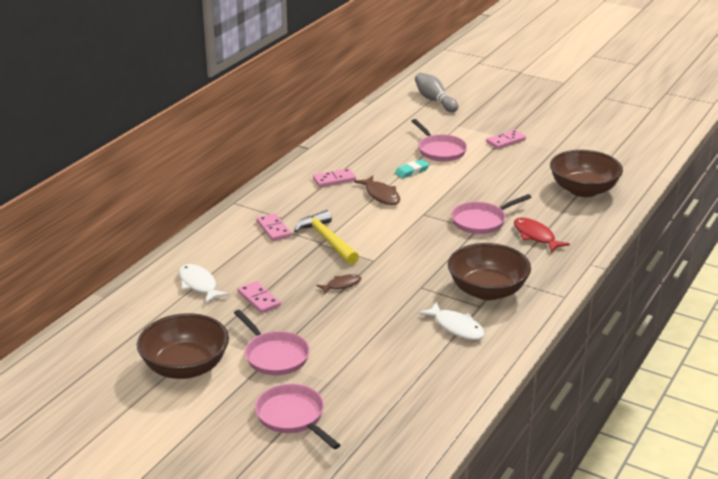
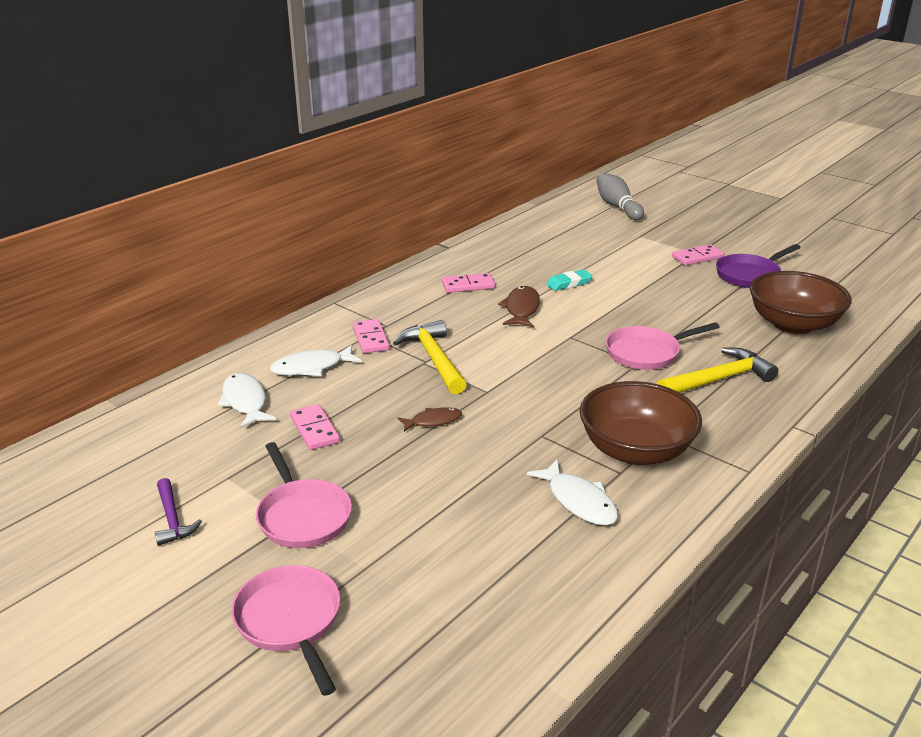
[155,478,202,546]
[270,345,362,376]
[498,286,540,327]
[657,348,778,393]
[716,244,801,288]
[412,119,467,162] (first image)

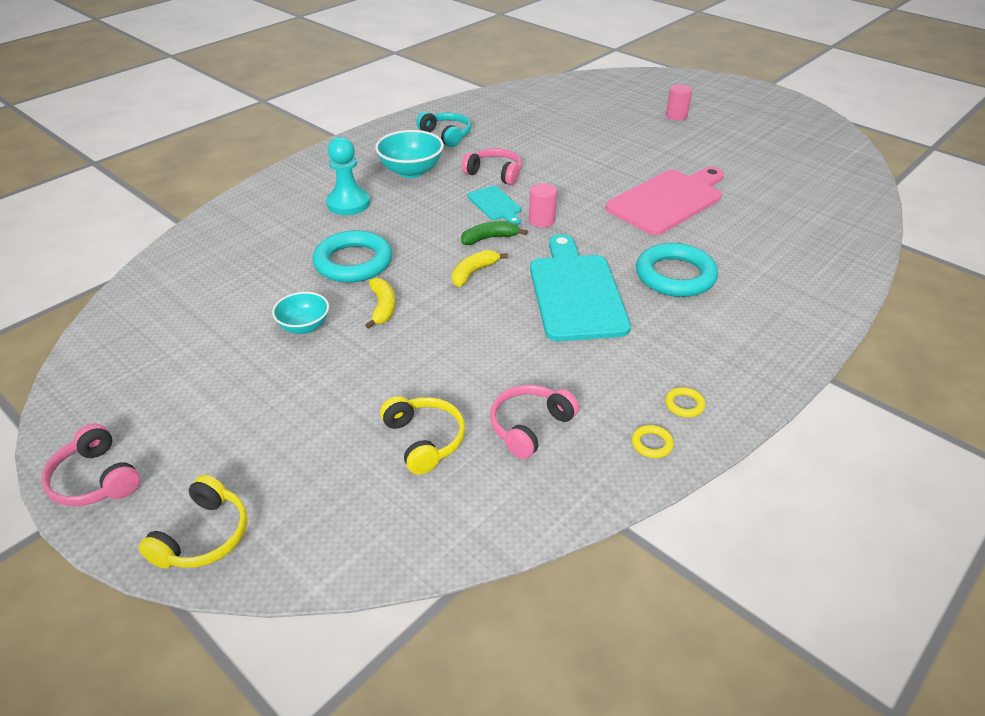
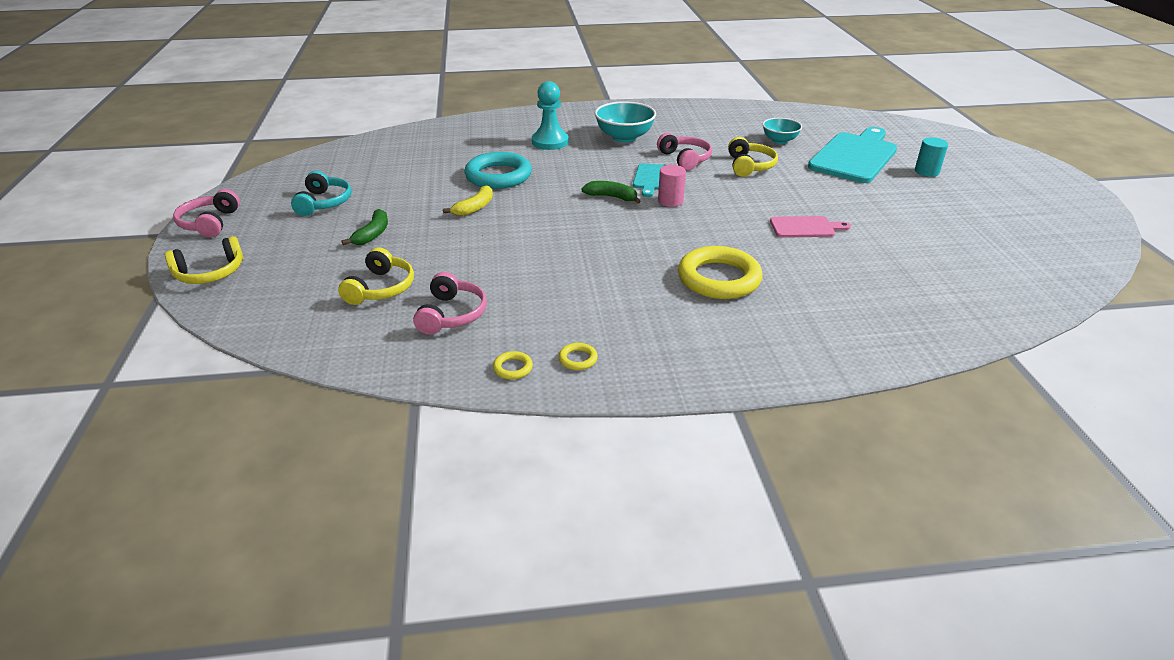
[291,171,352,216]
[341,209,388,245]
[413,272,487,335]
[678,246,763,299]
[728,137,778,177]
[763,118,802,144]
[770,216,851,238]
[808,127,897,183]
[915,137,948,177]
[452,250,508,287] (first image)

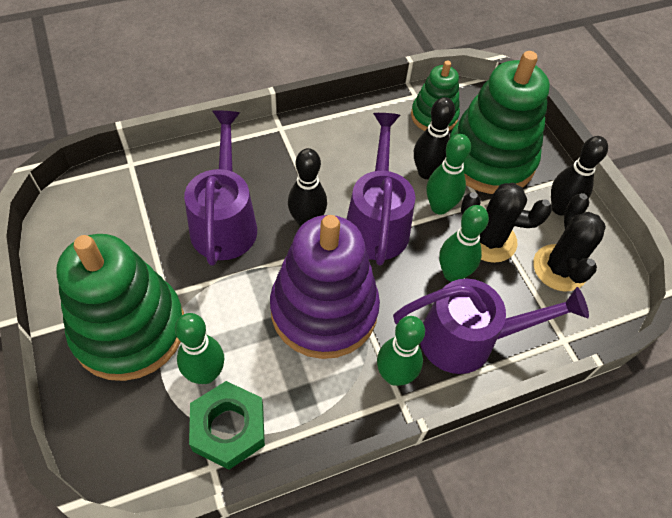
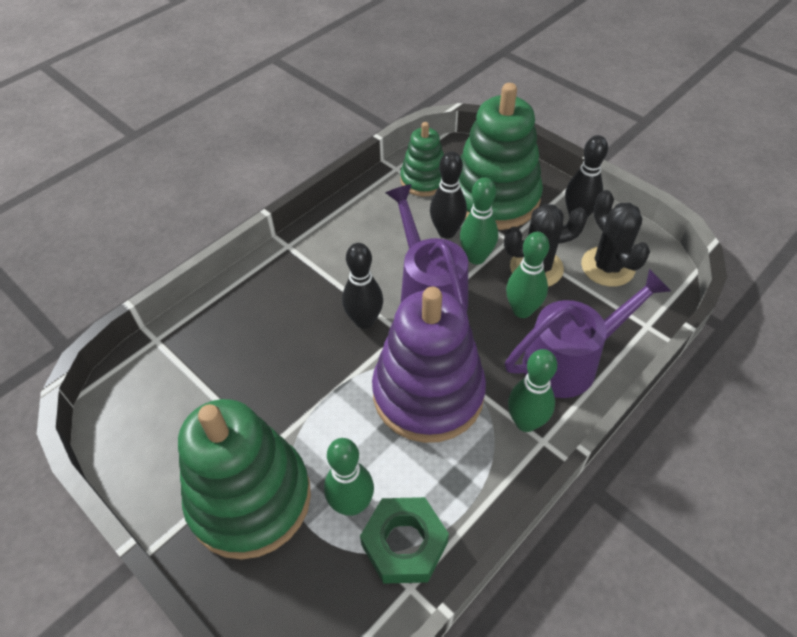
[184,110,257,266] (first image)

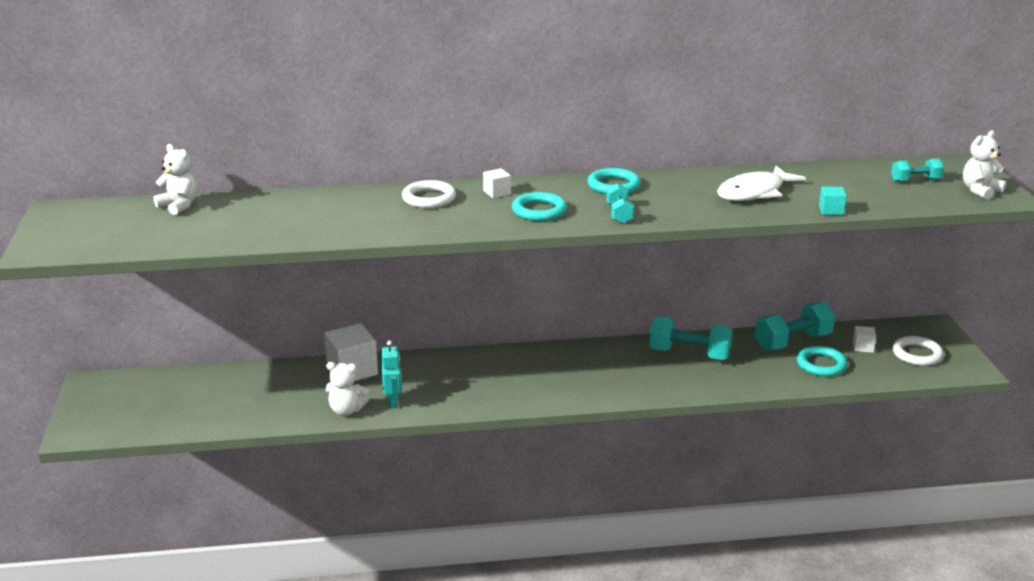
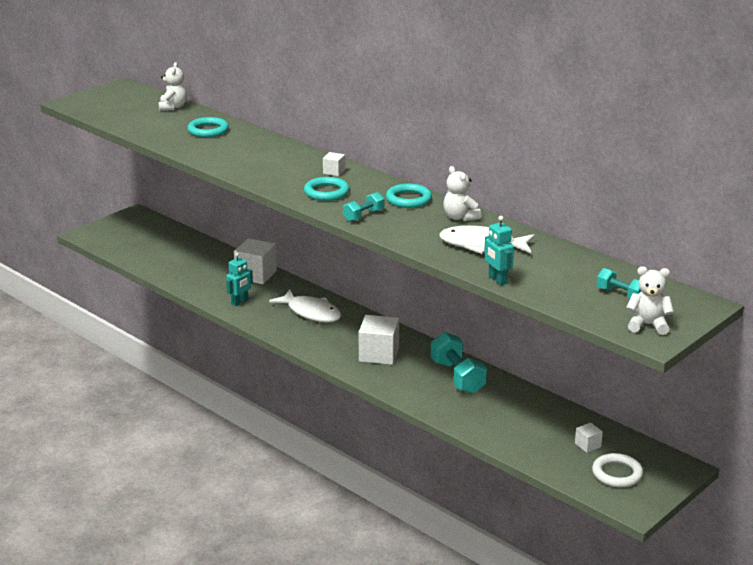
[187,117,229,137]
[269,289,341,322]
[359,315,399,365]
[443,166,481,221]
[484,216,514,285]
[402,180,456,208] (first image)
[755,302,835,350] (first image)

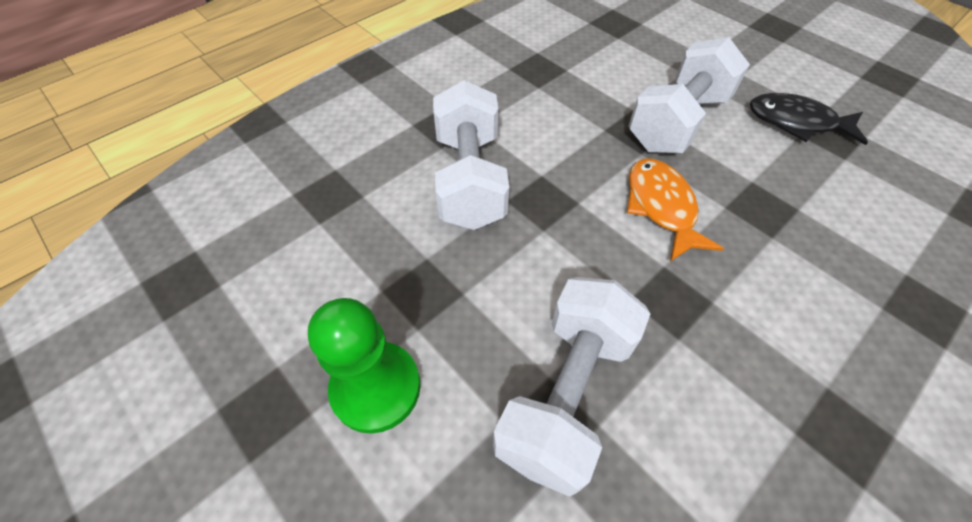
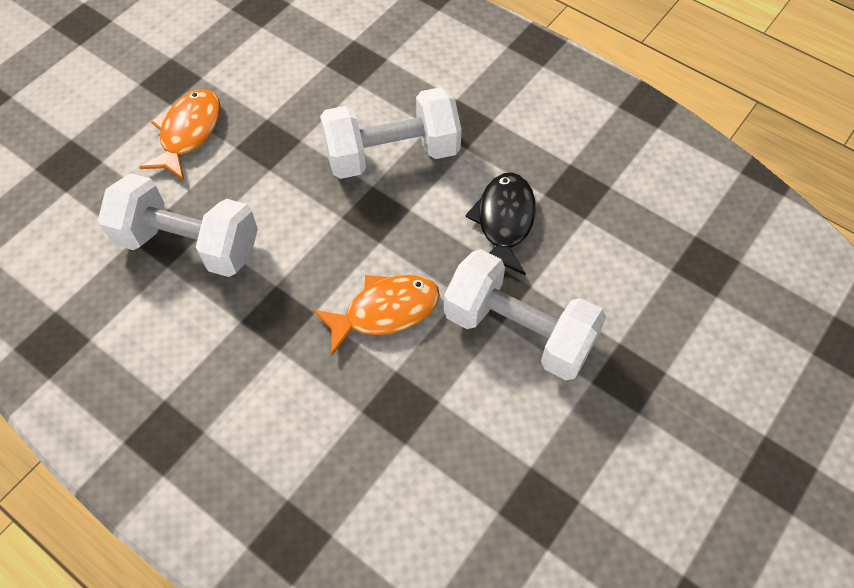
[139,89,221,180]
[465,172,536,276]

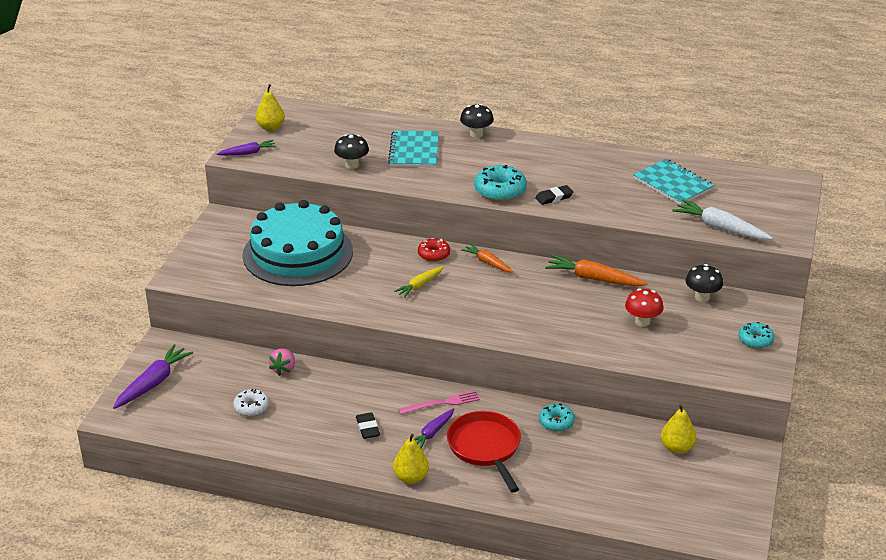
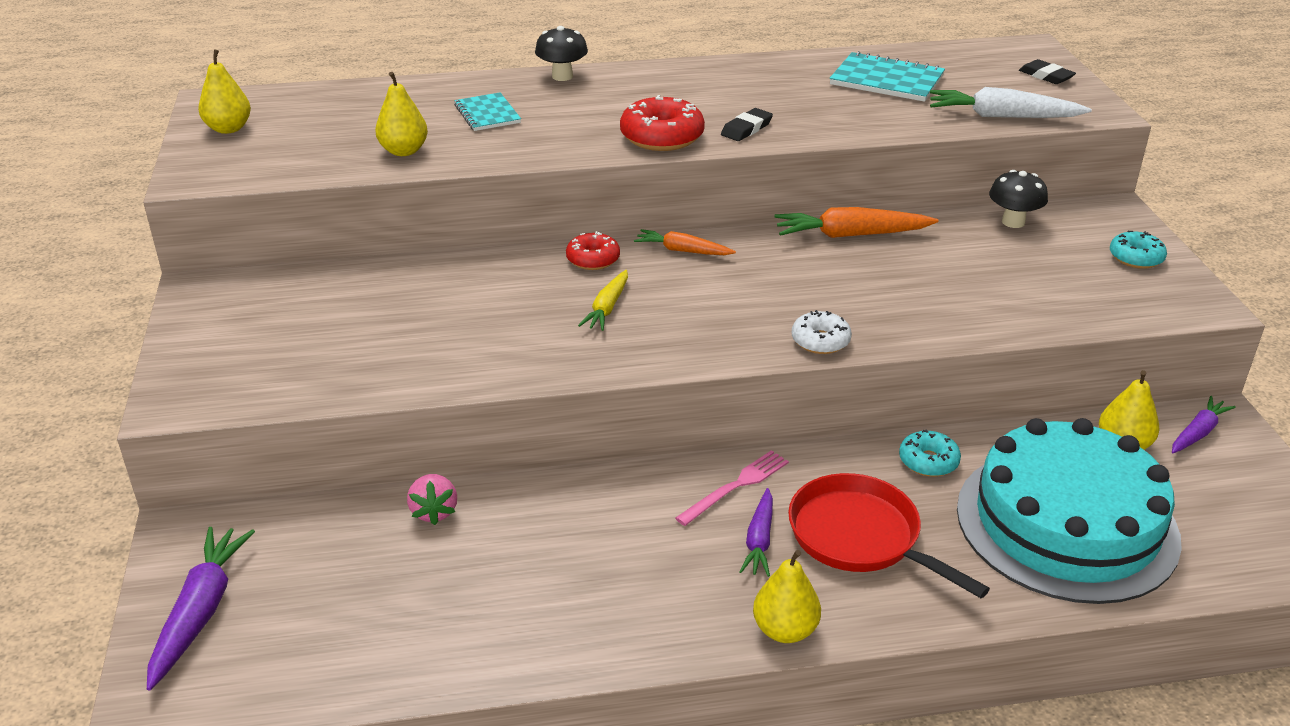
[375,72,428,156]
[454,92,521,131]
[620,95,705,151]
[792,310,852,354]
[957,418,1182,604]
[1019,59,1076,84]
[1172,396,1236,453]
[625,288,664,327] (first image)

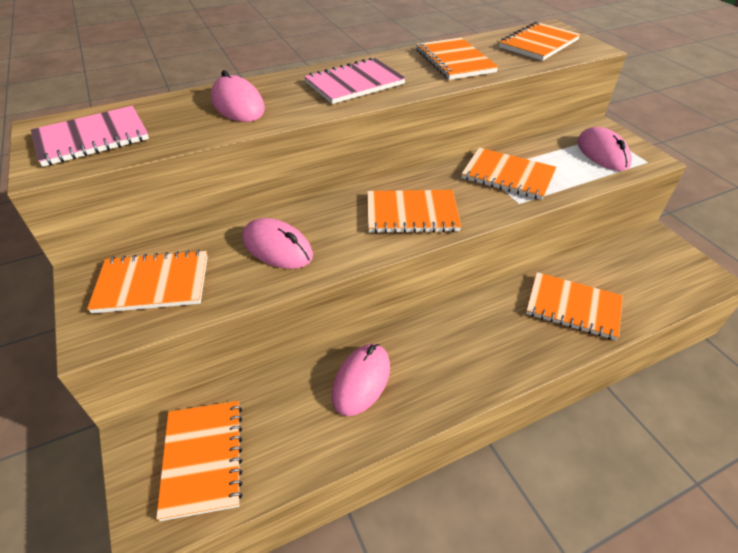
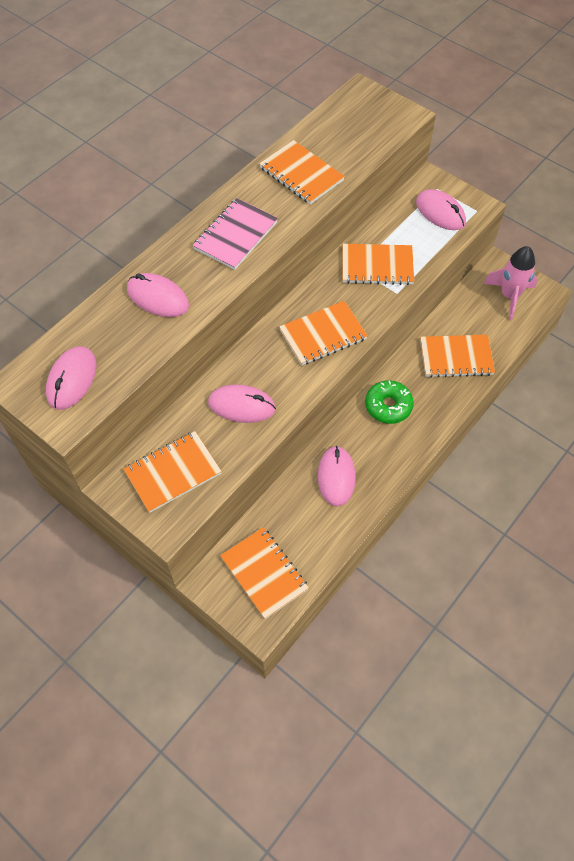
[46,346,96,410]
[365,380,414,424]
[483,246,538,320]
[499,22,581,61] (first image)

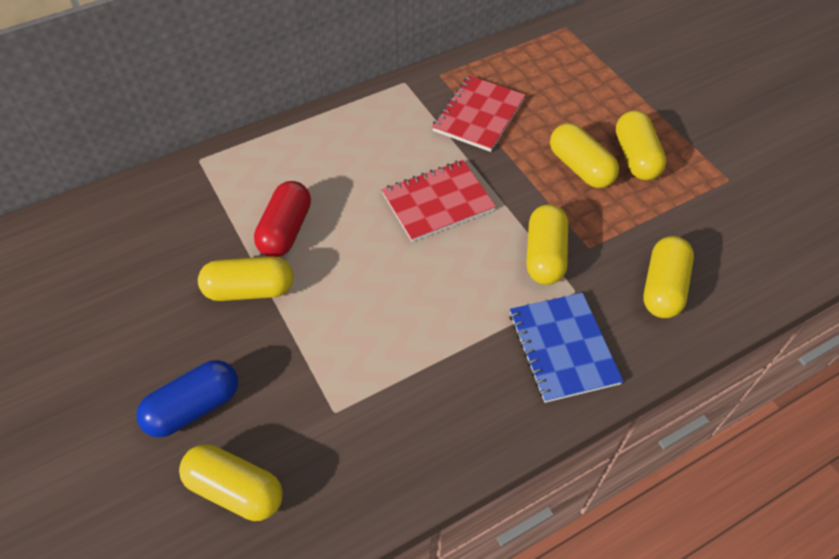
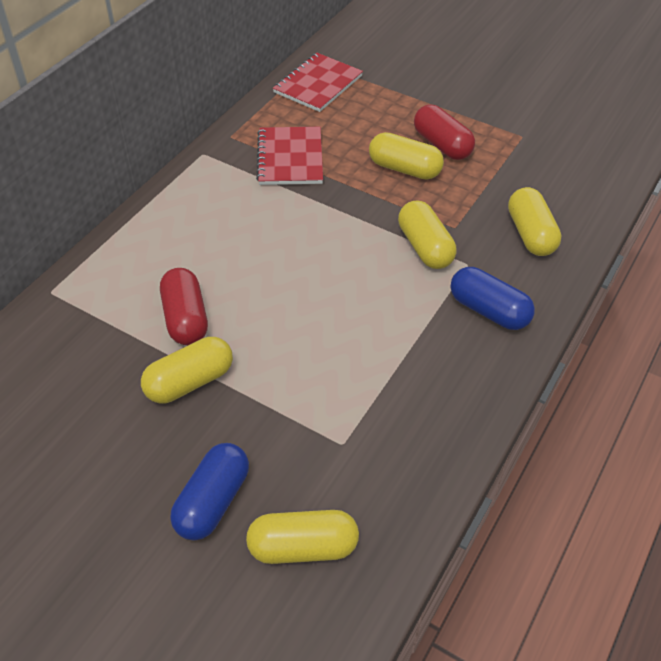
[273,53,363,112]
[414,105,475,160]
[451,267,535,330]

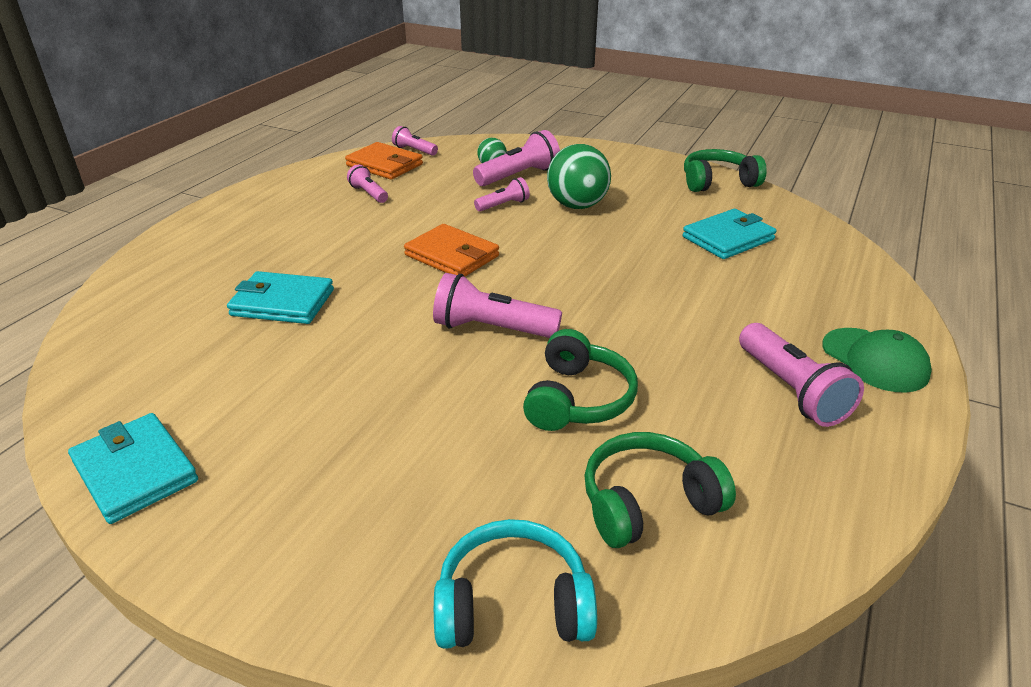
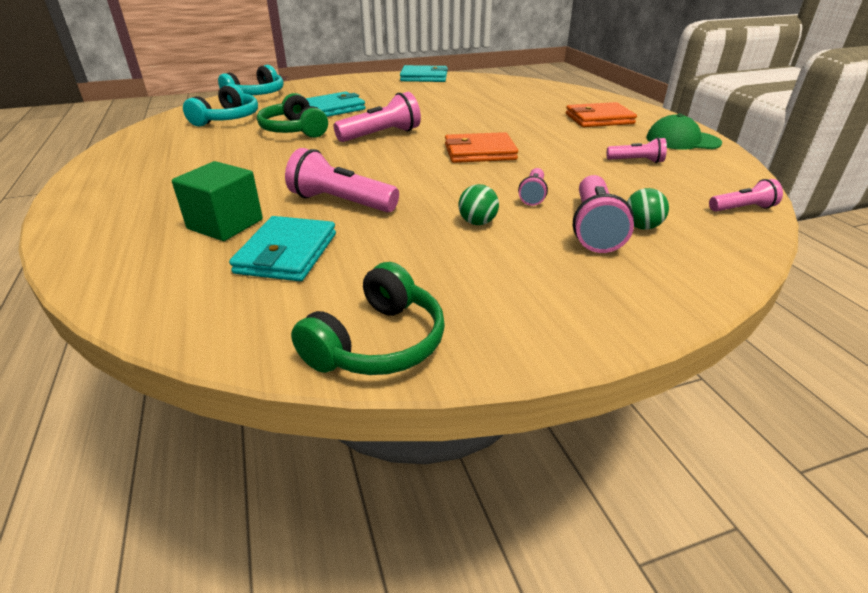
[172,161,263,241]
[183,84,258,127]
[285,148,399,213]
[306,91,365,117]
[459,184,499,225]
[566,102,637,127]
[646,114,722,150]

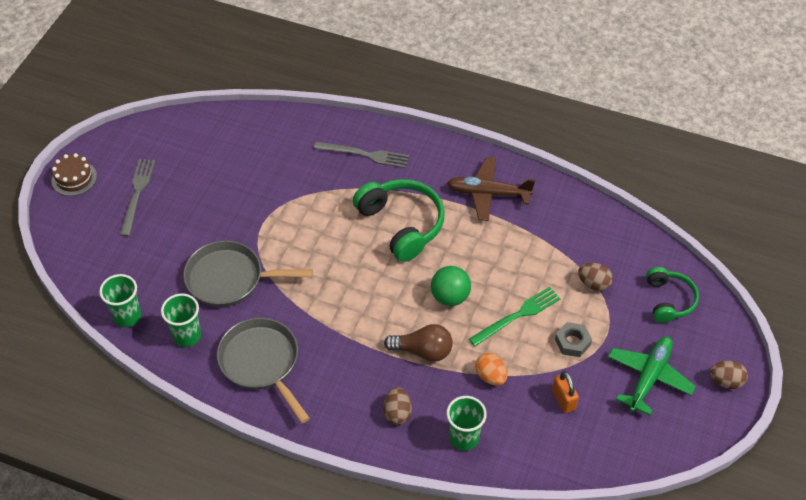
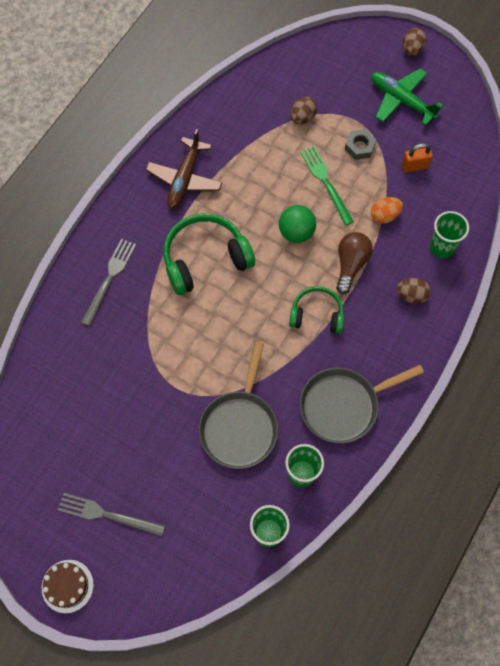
[289,286,344,334]

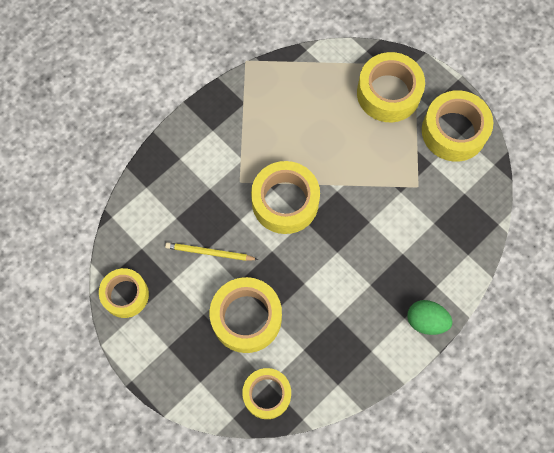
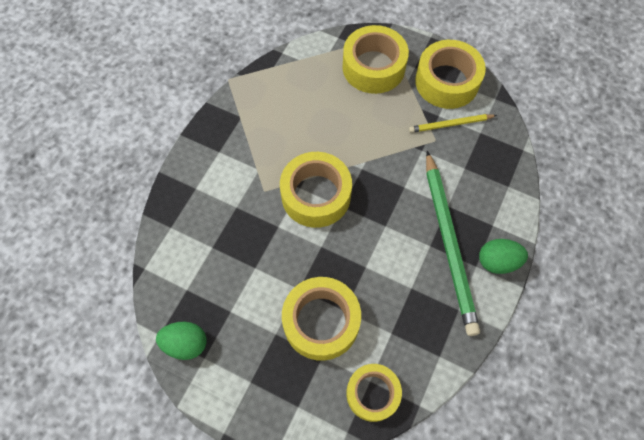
[156,322,207,360]
[409,114,497,133]
[426,151,480,336]

